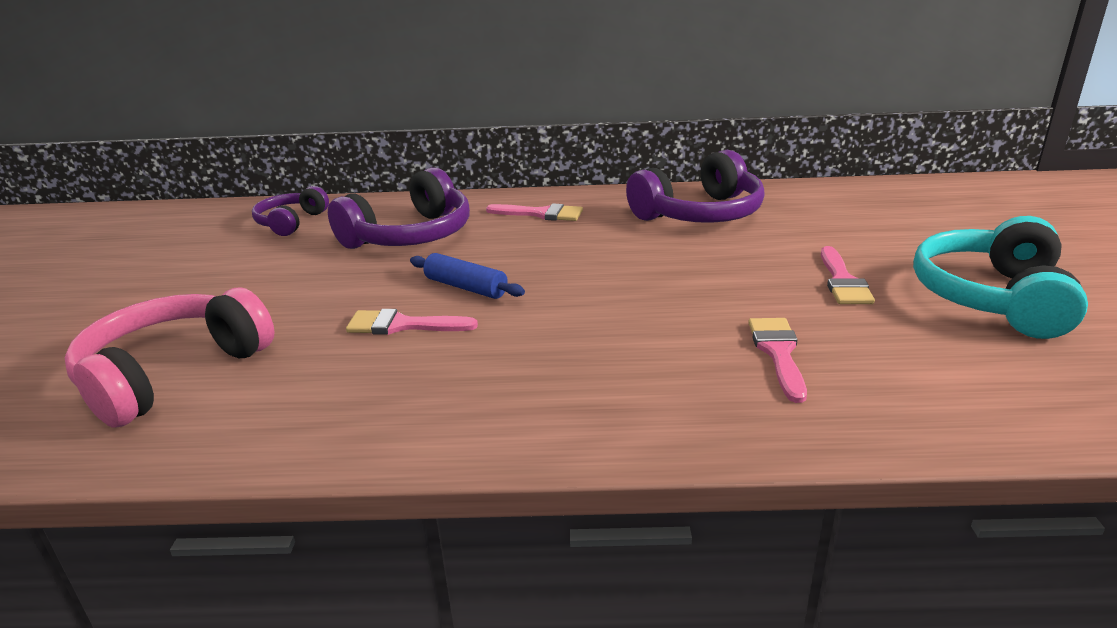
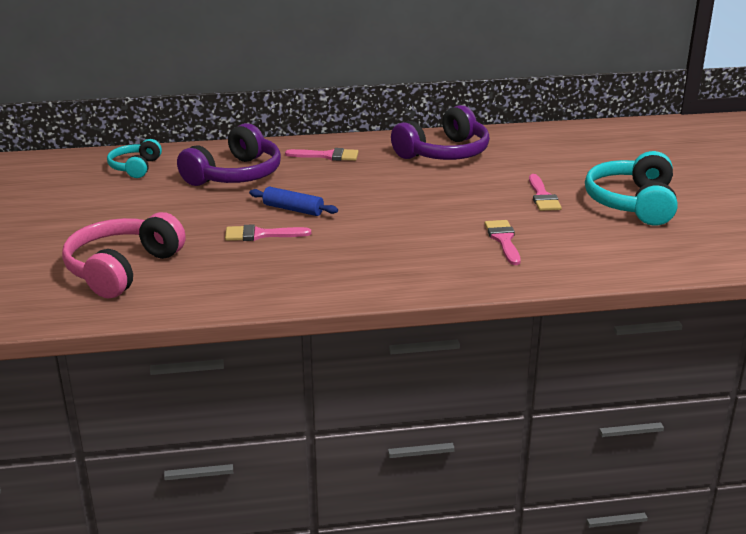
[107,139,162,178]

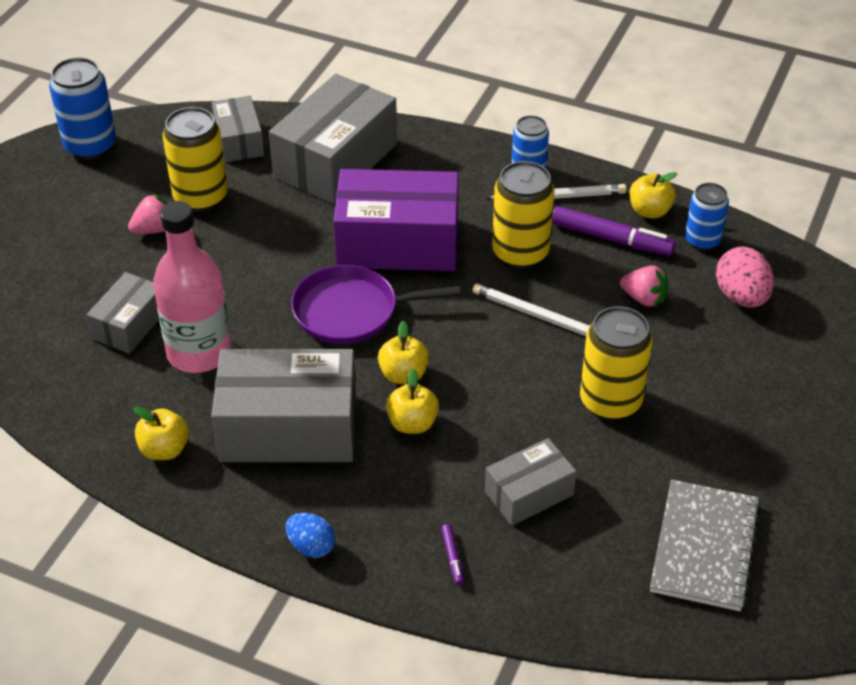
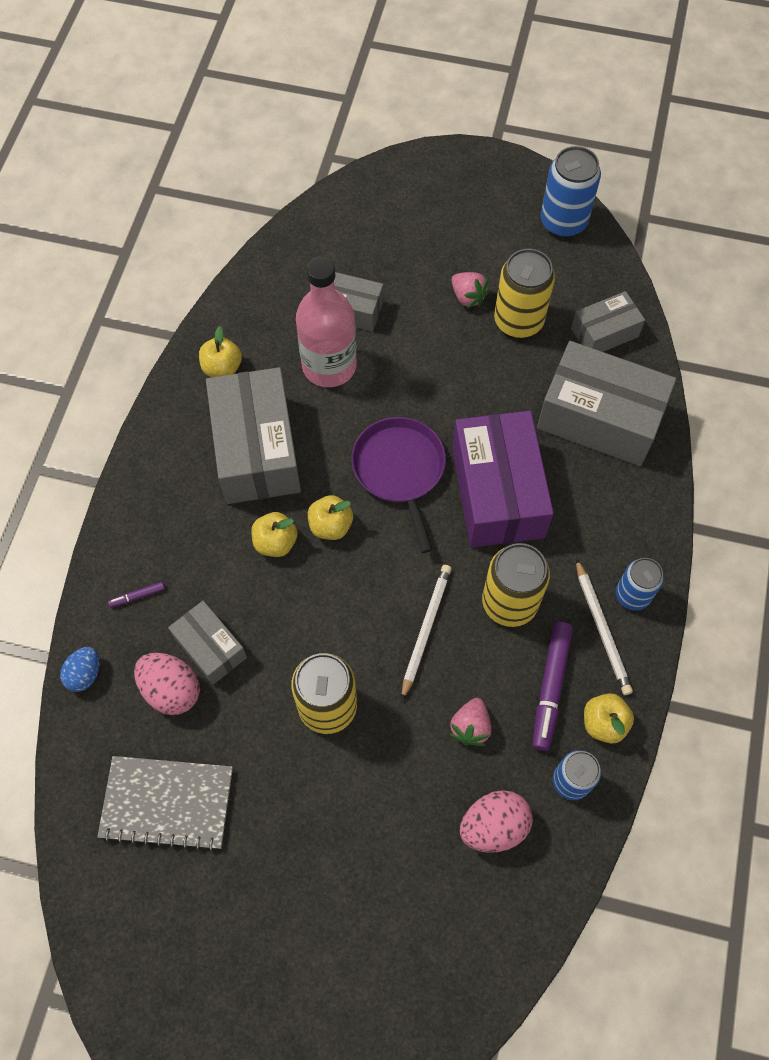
[60,647,100,692]
[134,653,200,715]

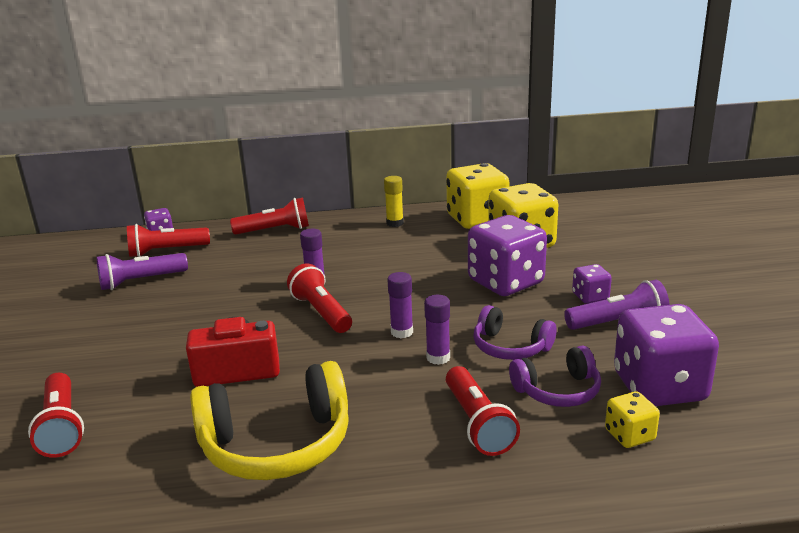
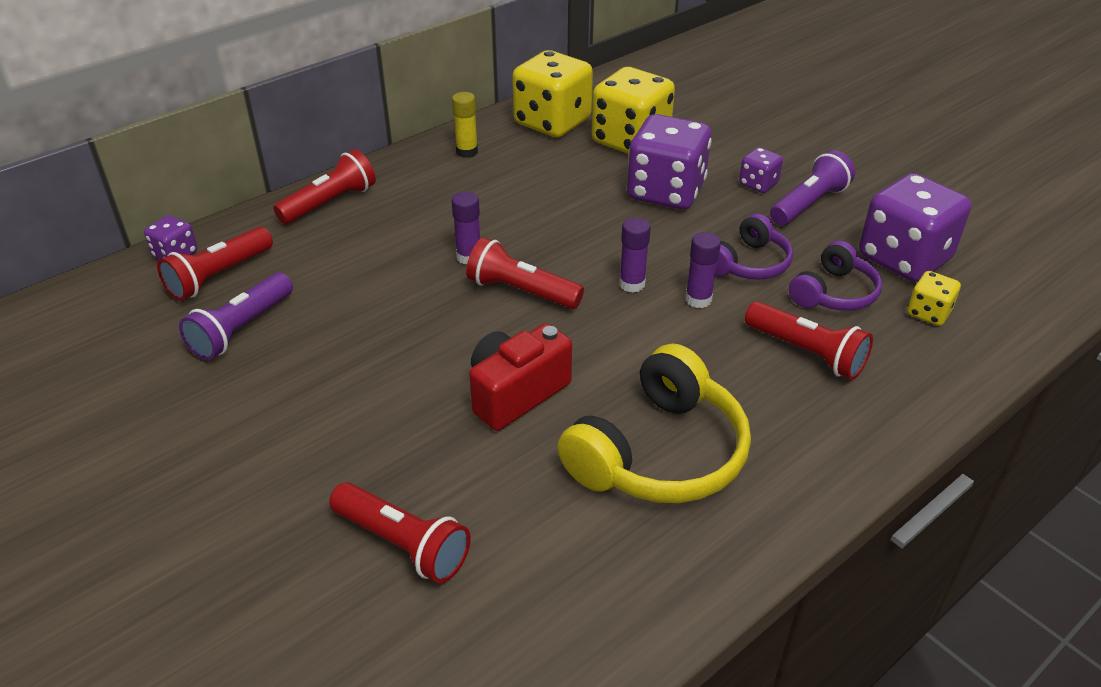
[715,214,793,280]

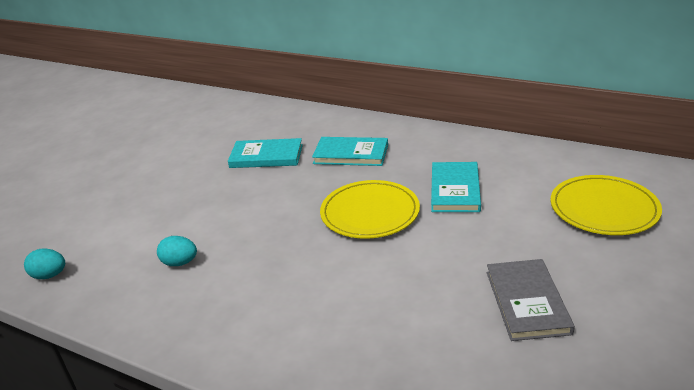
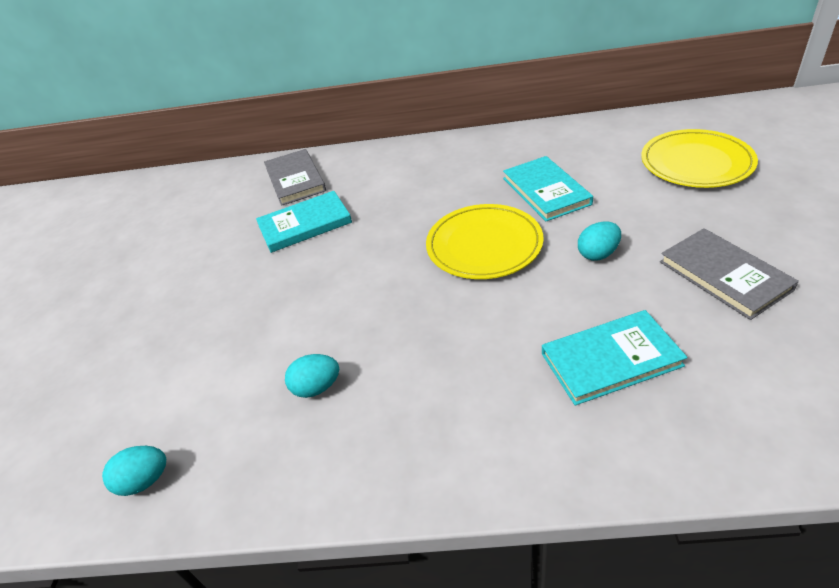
[264,149,326,206]
[542,310,687,406]
[578,221,621,261]

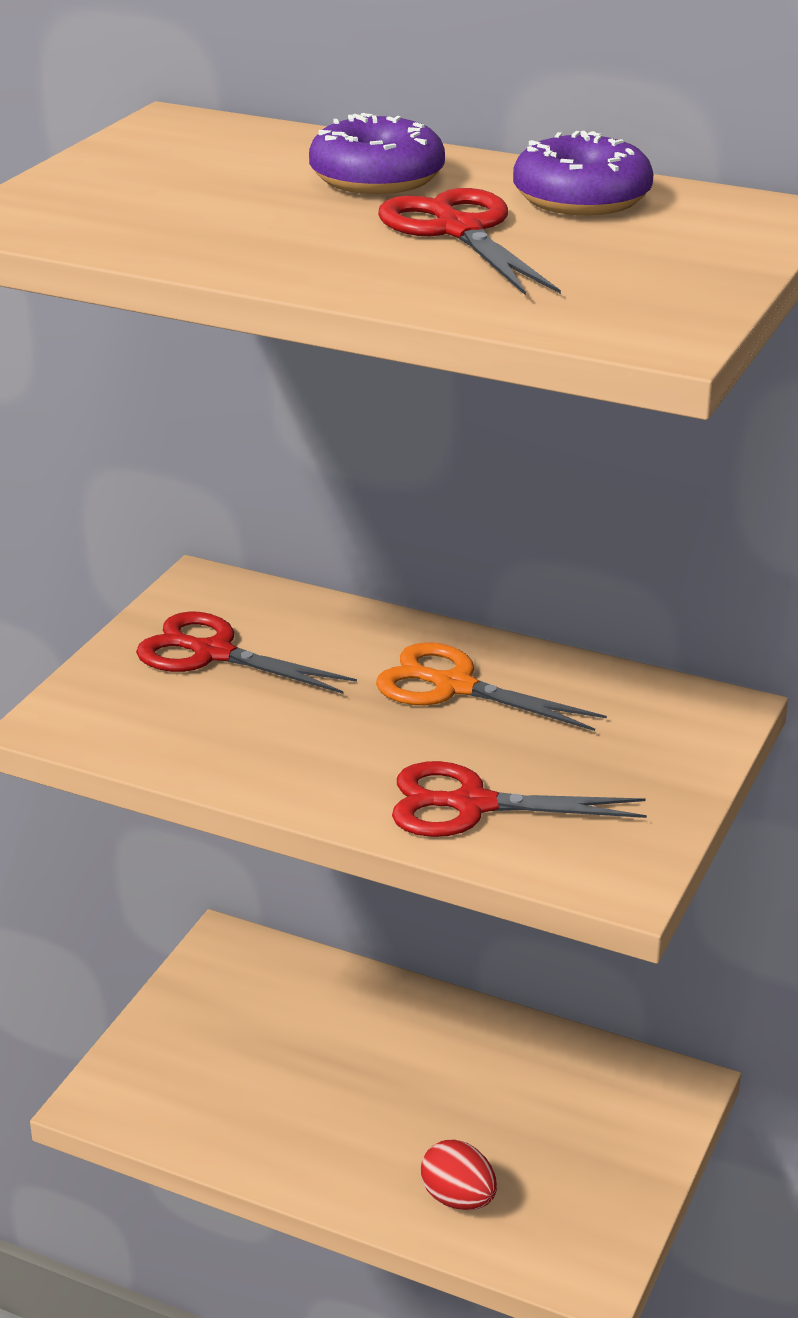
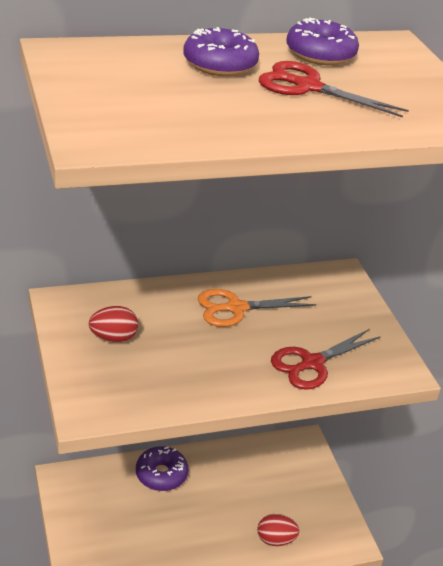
[89,306,138,343]
[136,446,188,491]

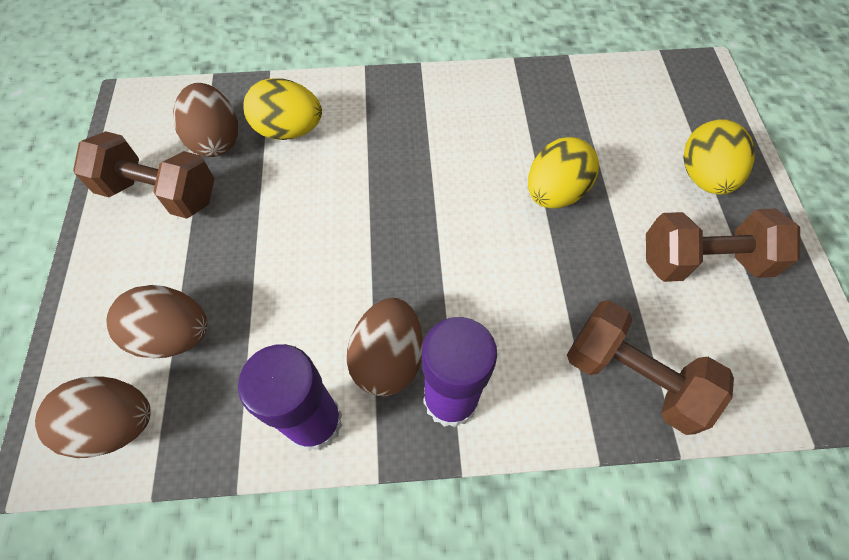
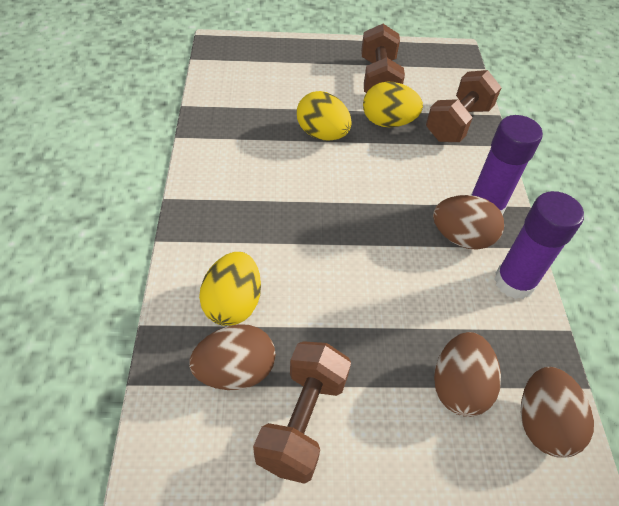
[363,81,423,128]

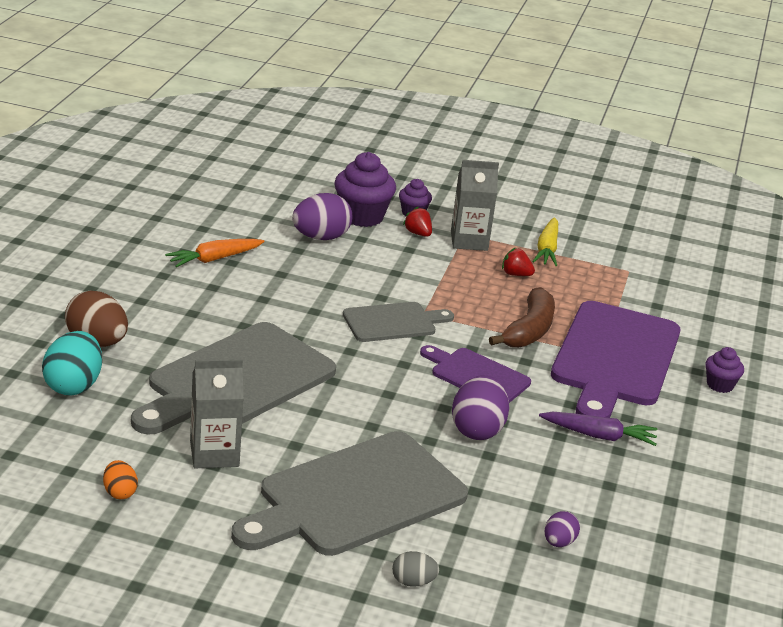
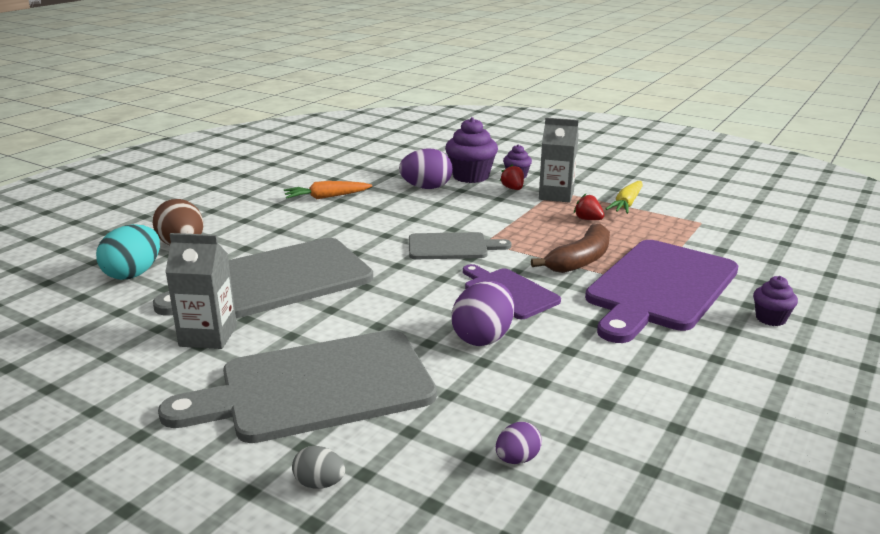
[103,460,138,499] (first image)
[539,412,657,446] (first image)

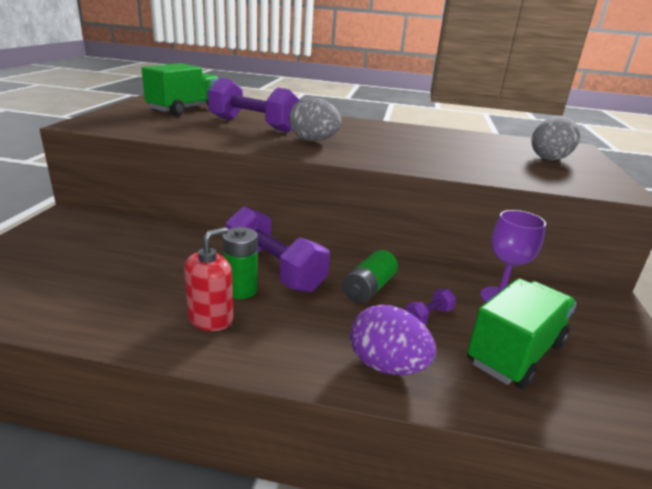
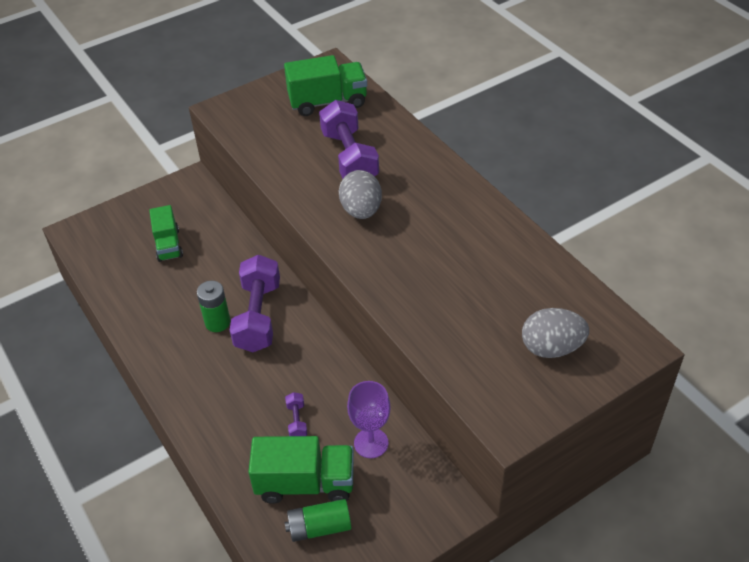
[149,205,183,262]
[285,392,308,436]
[285,499,351,542]
[184,227,233,331] (first image)
[350,305,436,375] (first image)

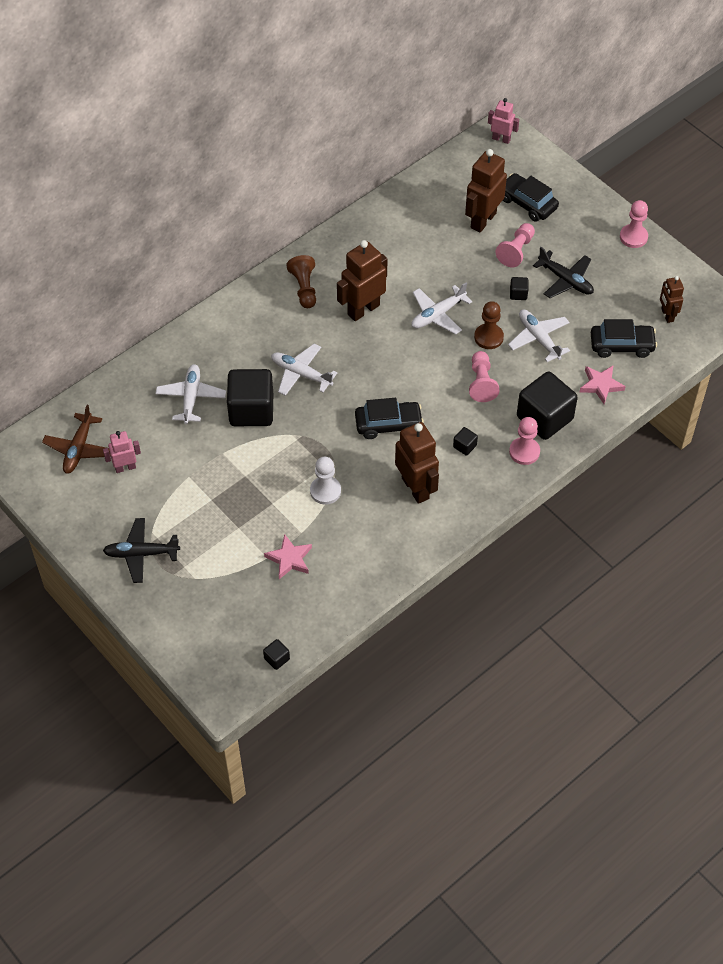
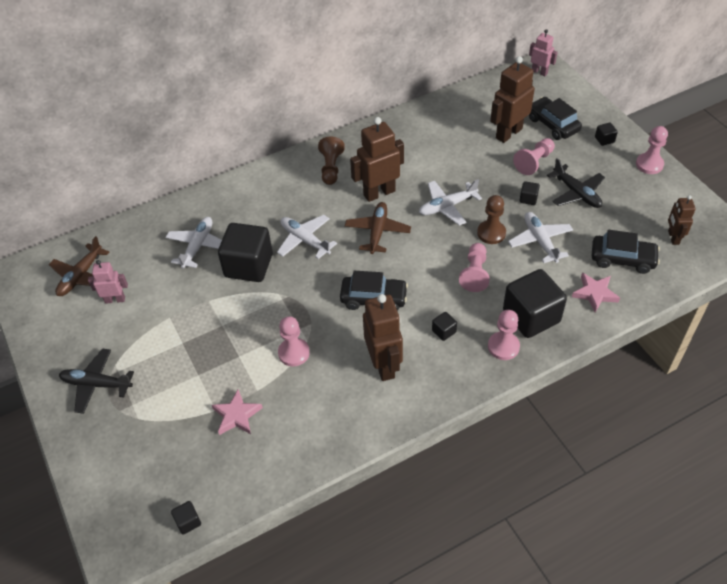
[278,316,310,366]
[345,202,411,254]
[595,122,618,146]

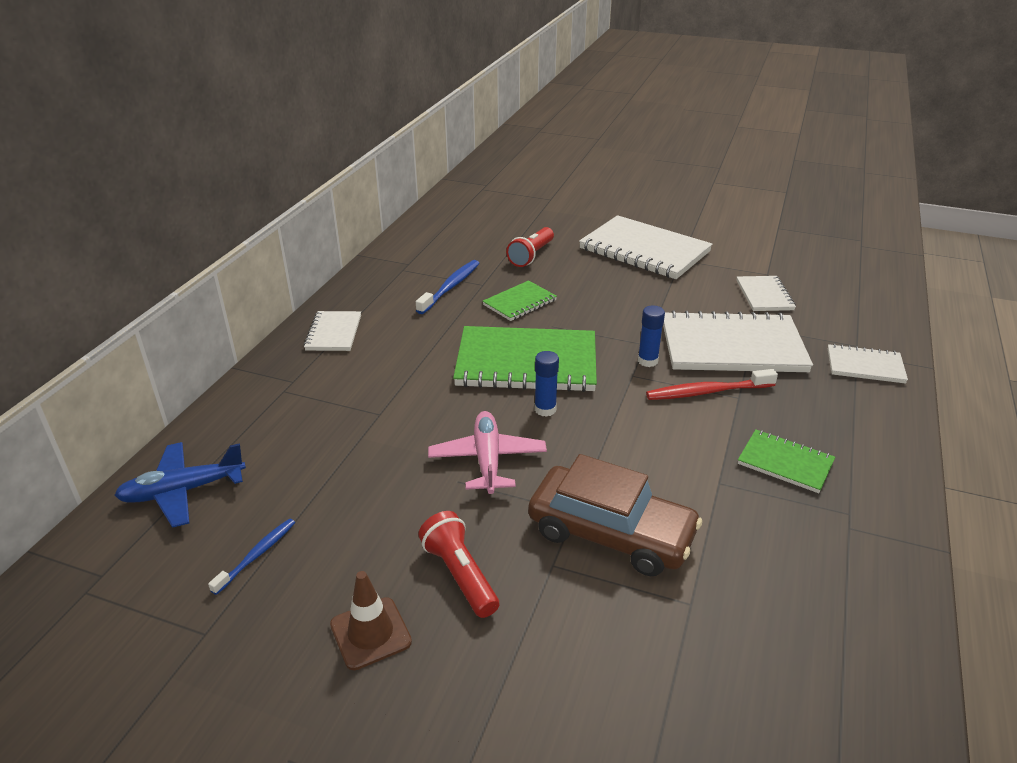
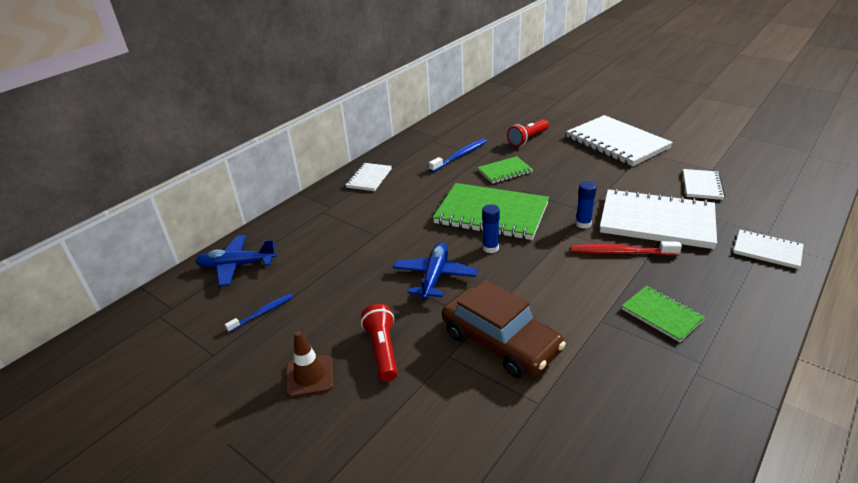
[393,242,478,300]

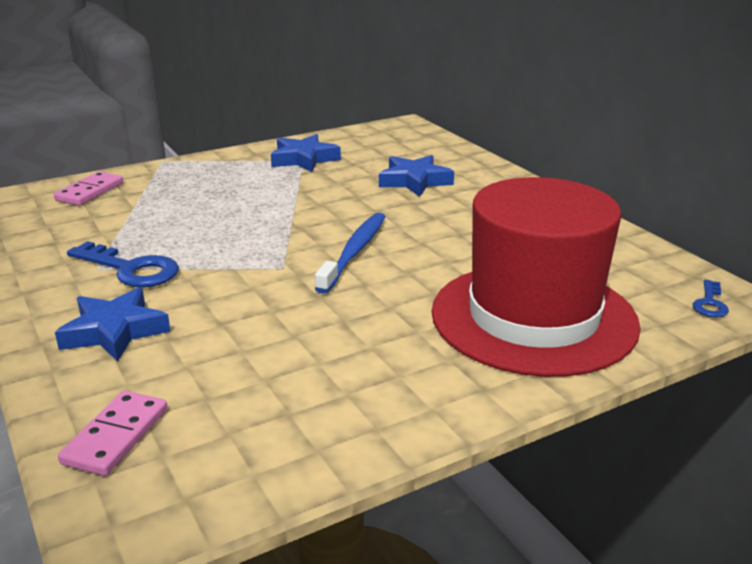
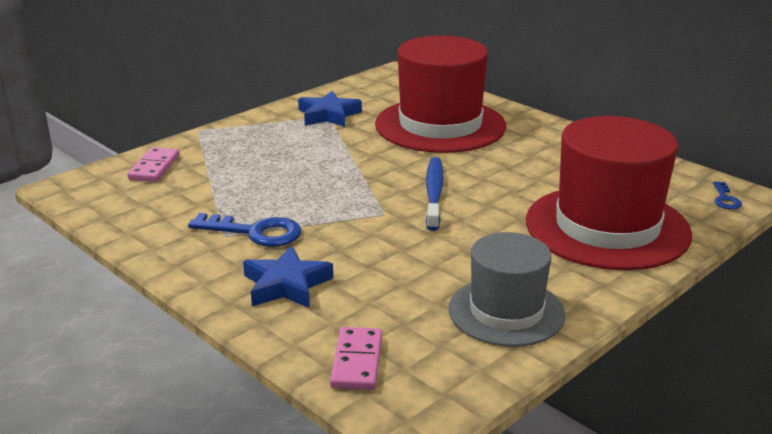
[375,35,506,153]
[448,232,566,347]

